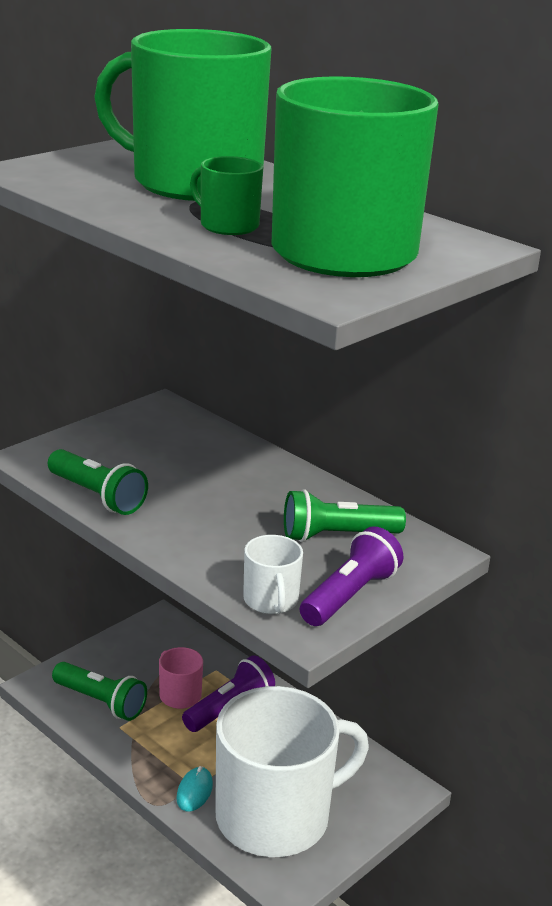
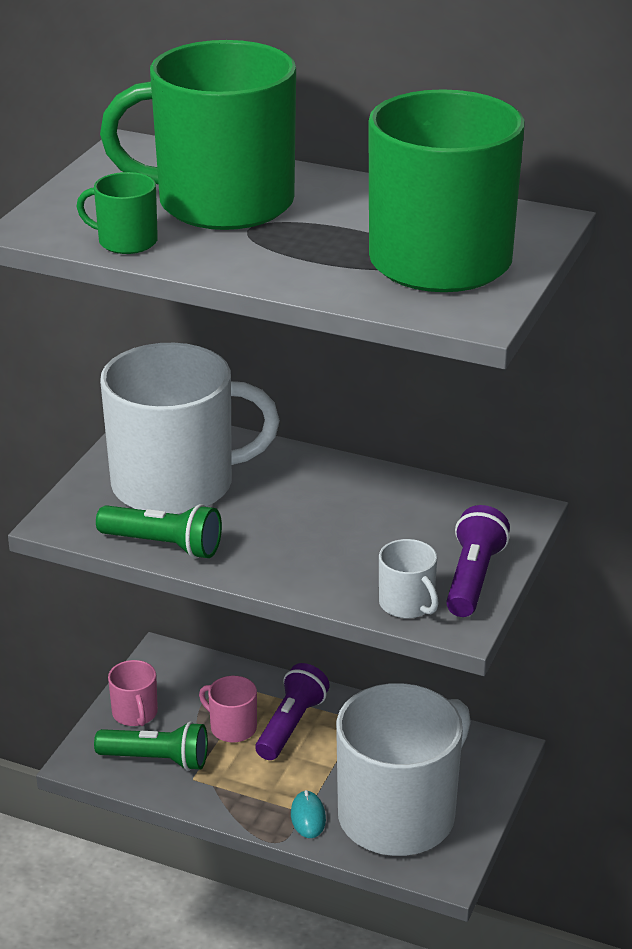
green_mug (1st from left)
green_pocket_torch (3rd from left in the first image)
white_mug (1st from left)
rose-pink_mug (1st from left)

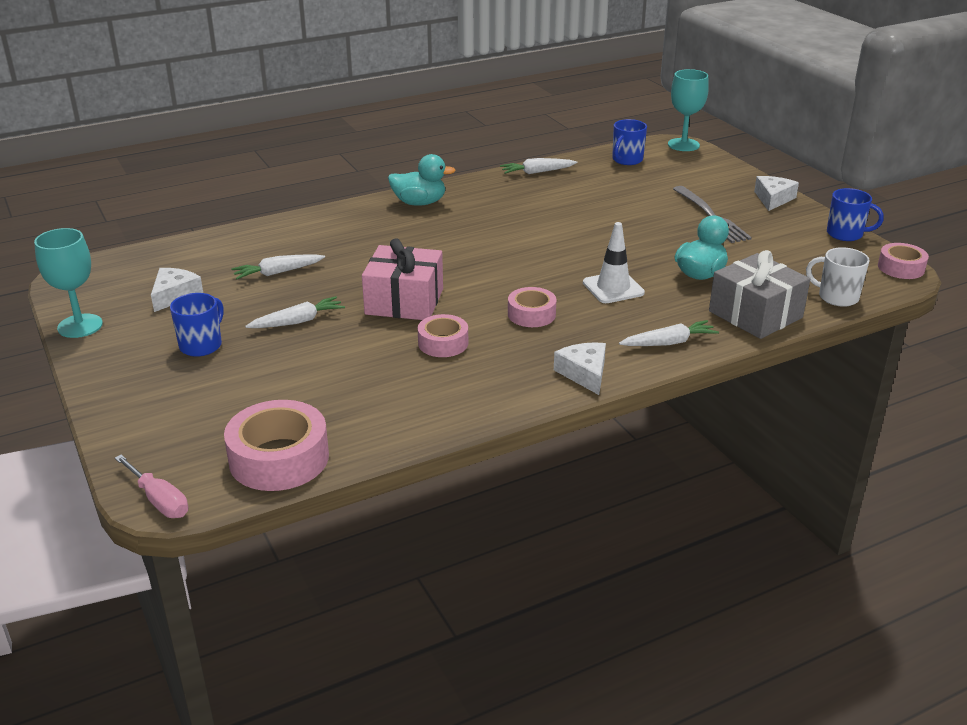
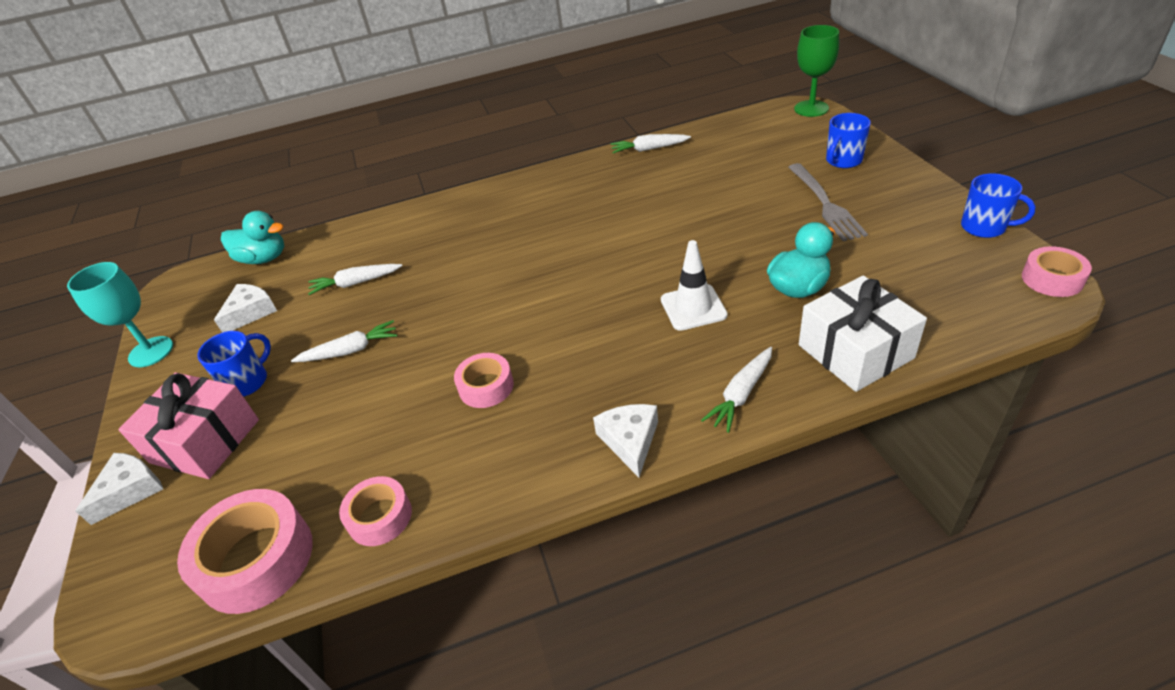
rose-pink_flat_screwdriver
rose-pink_gift
aqua_duck (1st from left)
rose-pink_roll_of_tape (2nd from left)
cobalt_mug (2nd from left)
white_toy_carrot (4th from left)
green_chalice
white_gift
white_cheese (1st from left)
white_mug

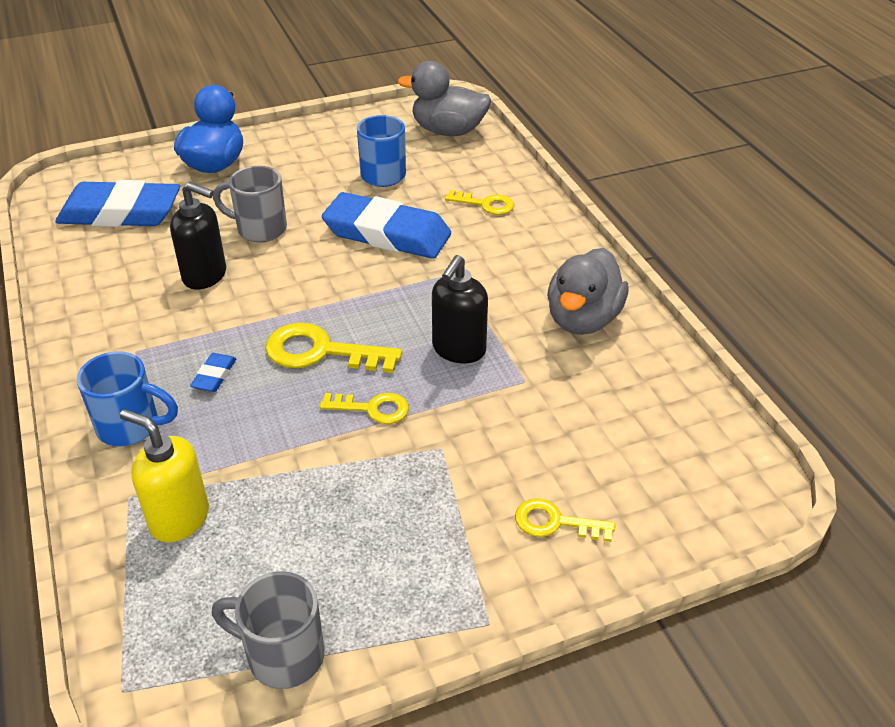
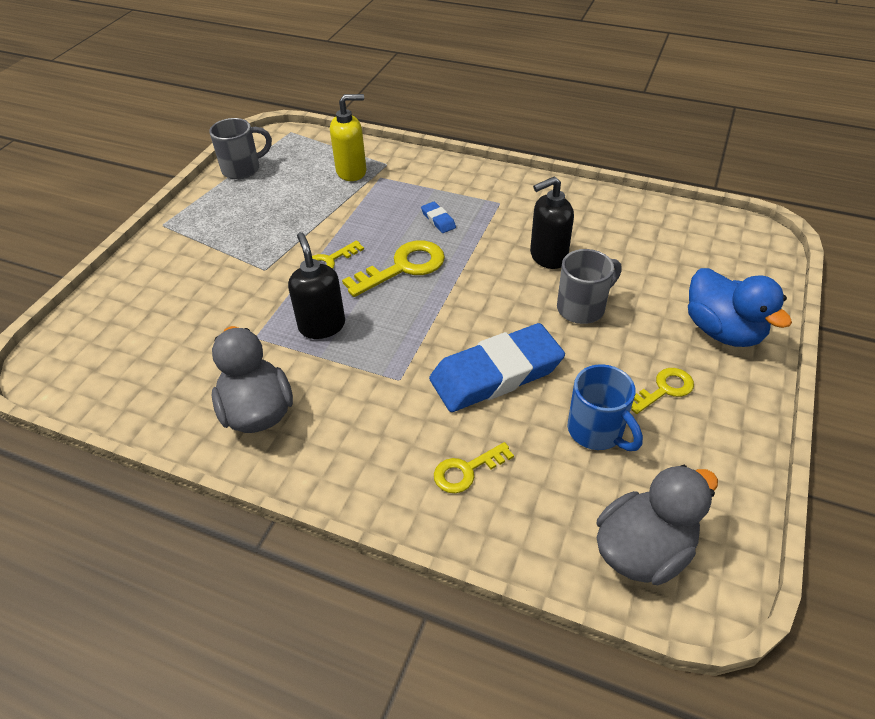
cobalt_gum_eraser (1st from left in the first image)
cobalt_mug (1st from left in the first image)
yellow_door_key (4th from left)

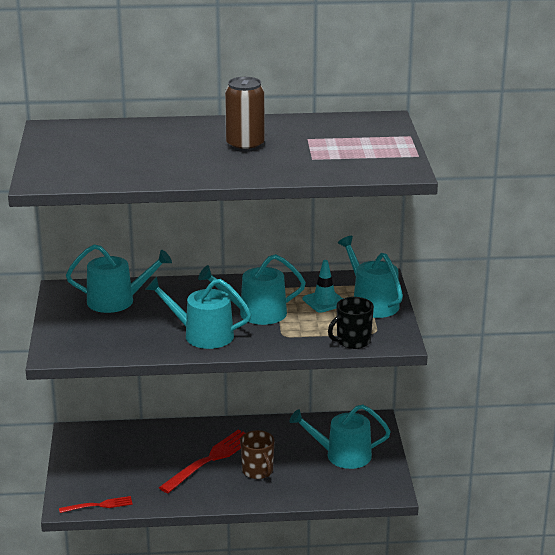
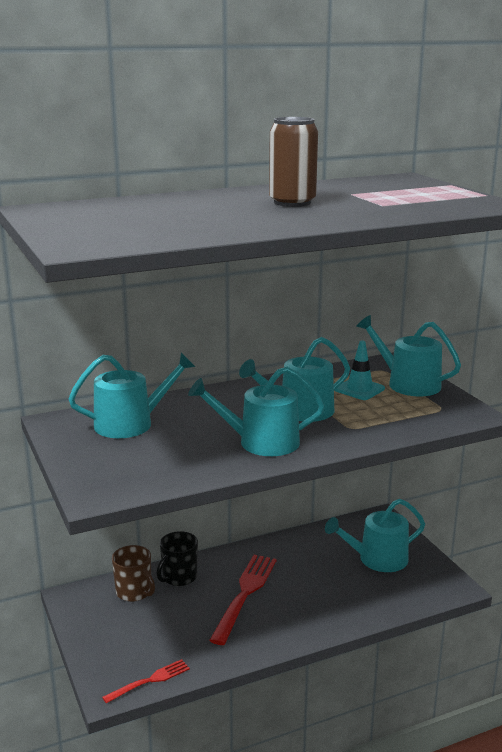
brown_mug
black_mug

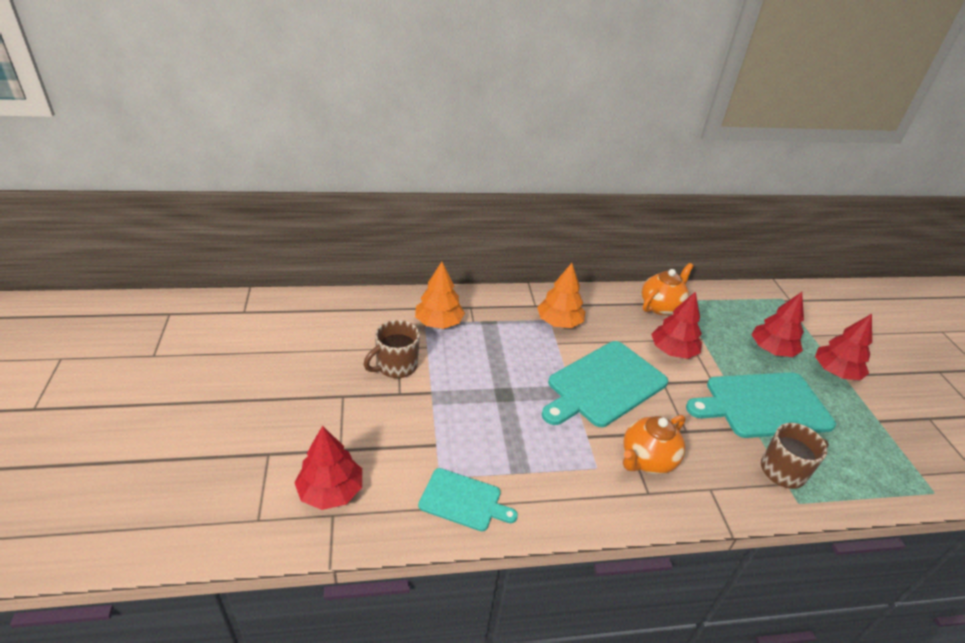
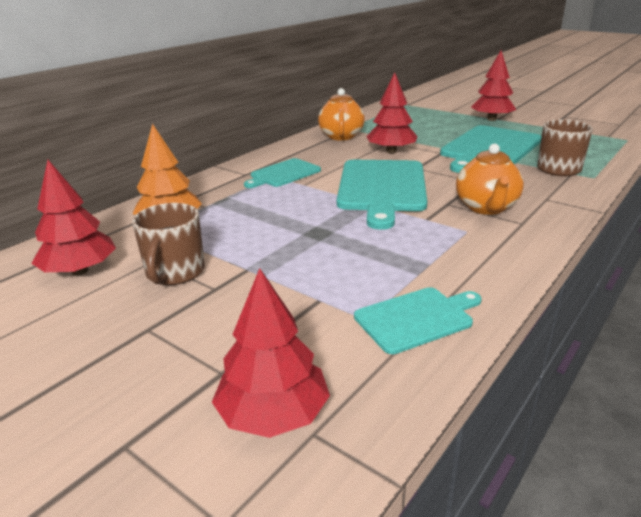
aqua_bread_board (1st from left)
red_fir_tree (1st from left)

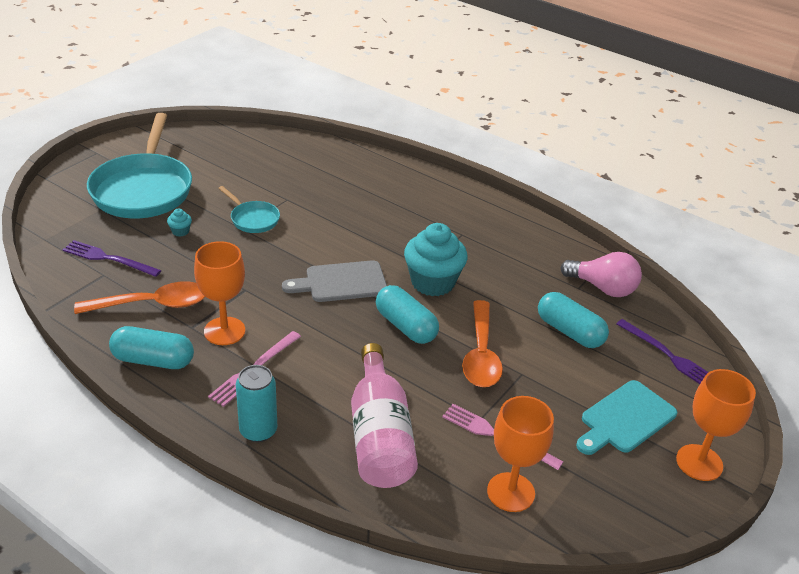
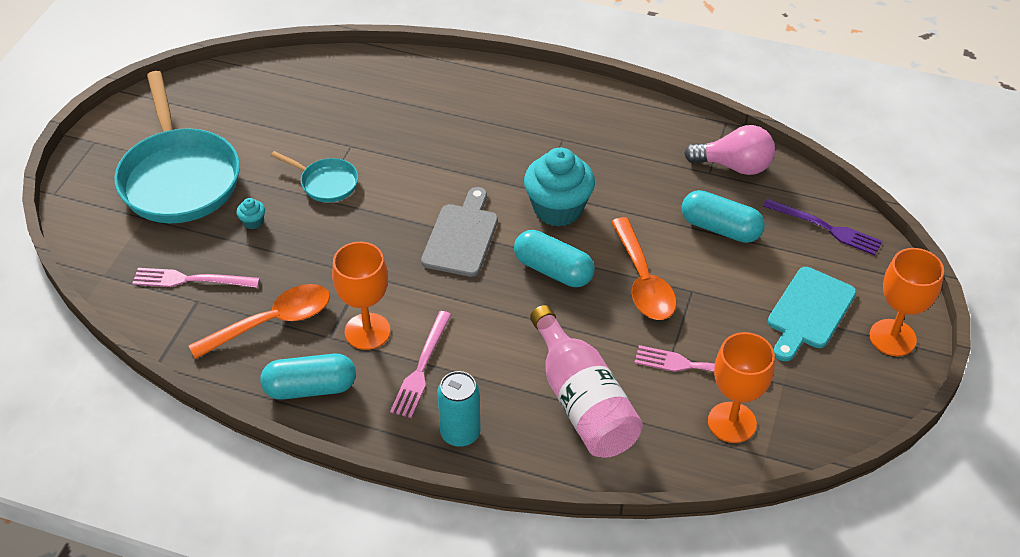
rose-pink_fork (1st from left)
grey_bread_board

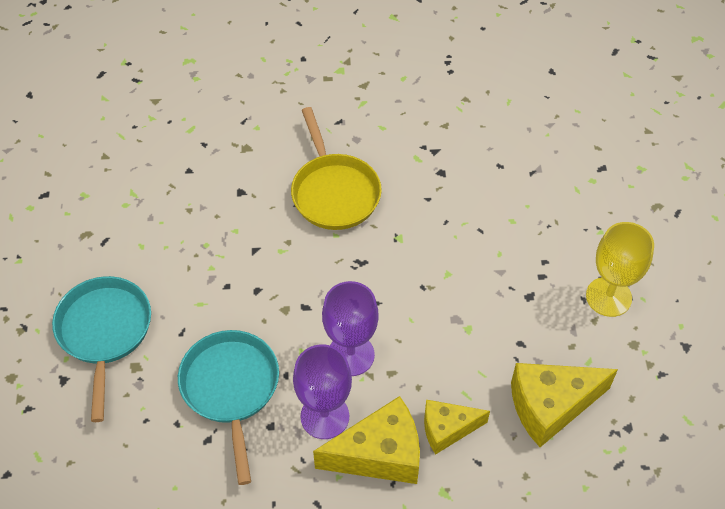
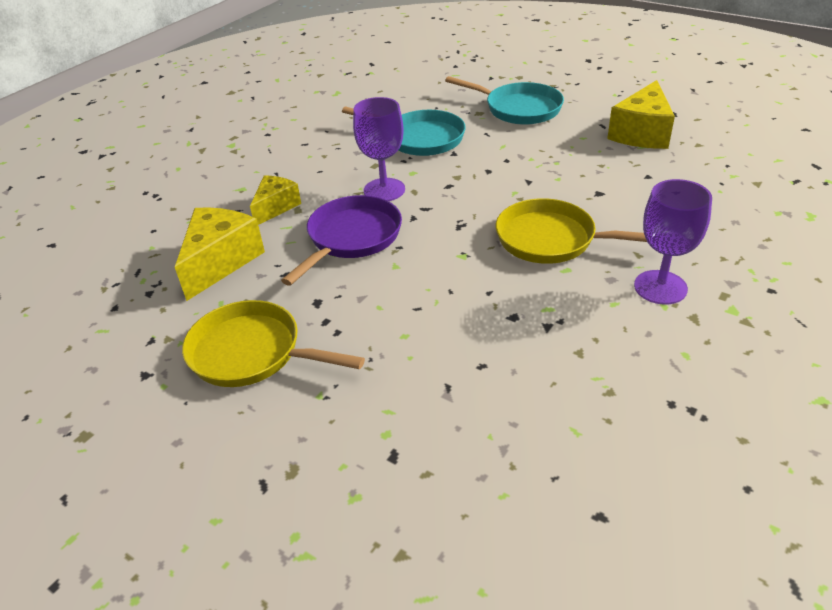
royal_purple_chalice (2nd from left)
yellow_cheese (3rd from left)
yellow_frying_pan (1st from left)
royal_purple_frying_pan

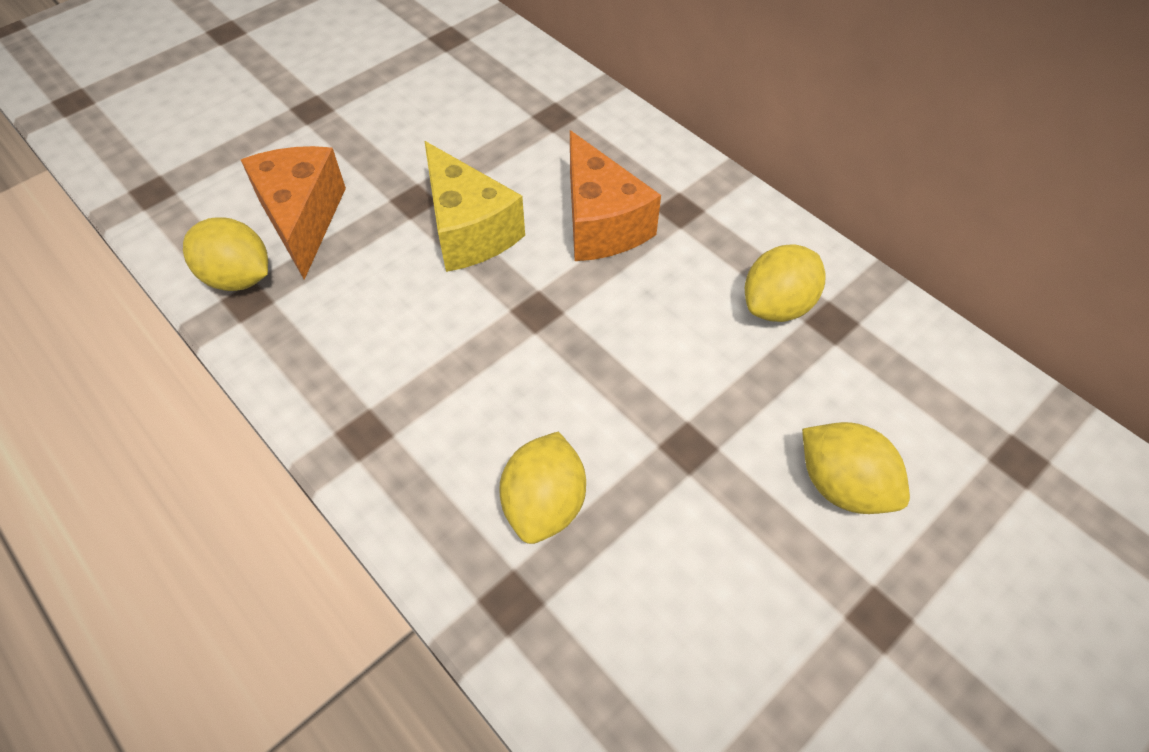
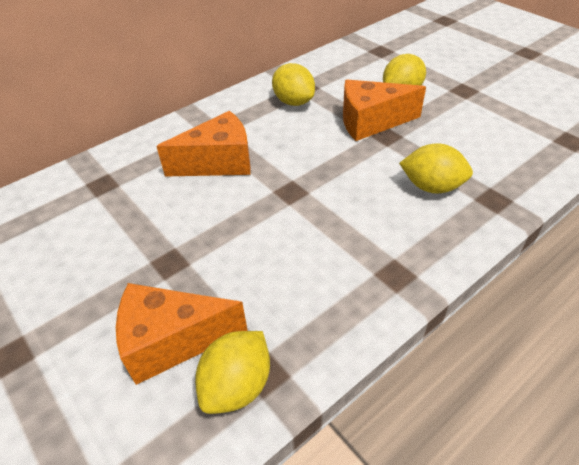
yellow_cheese
bright_orange_cheese (3rd from left)

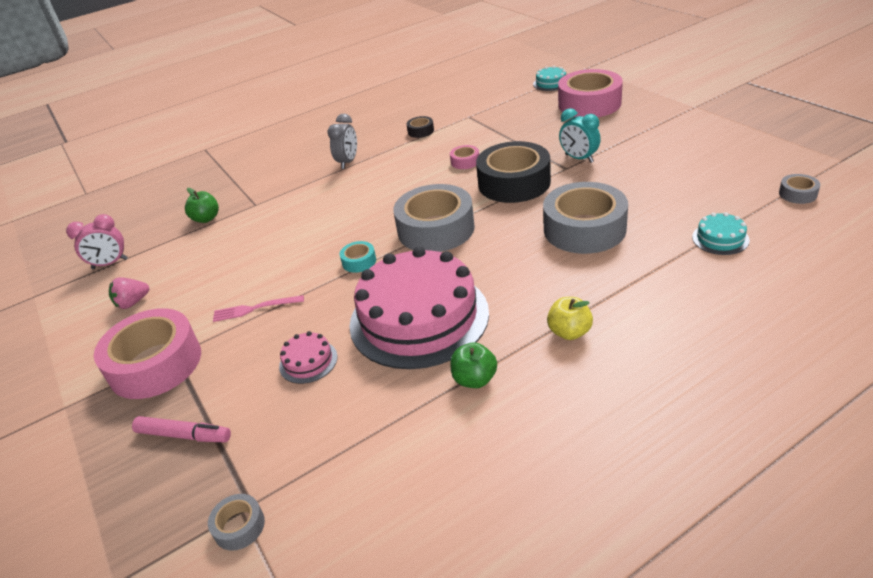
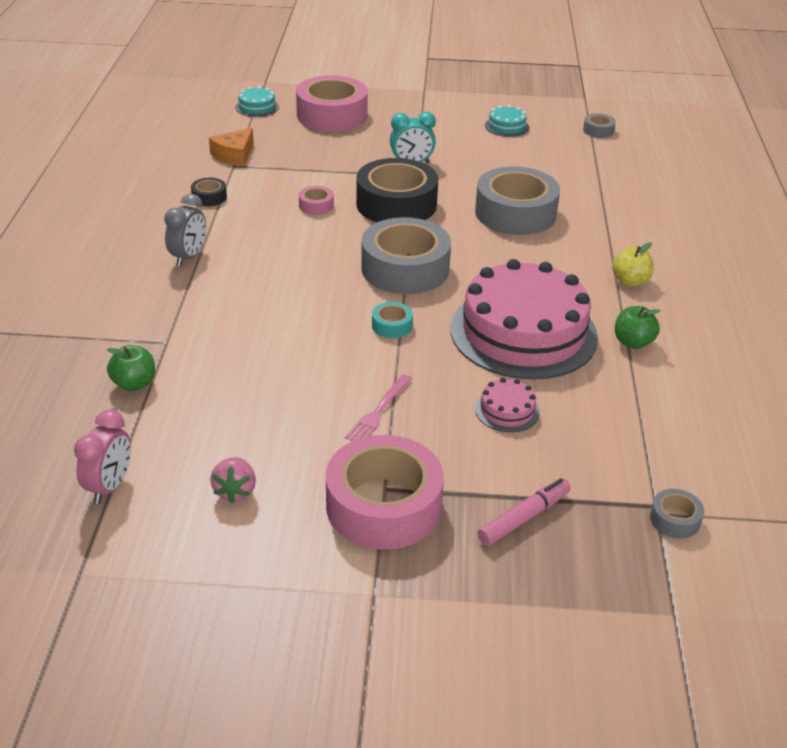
grey_bedside_clock
aqua_gateau (2nd from left)
bright_orange_cheese

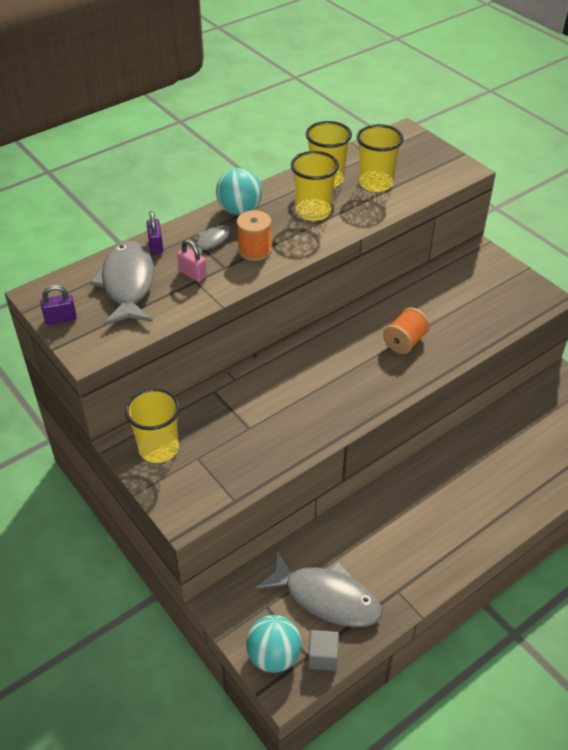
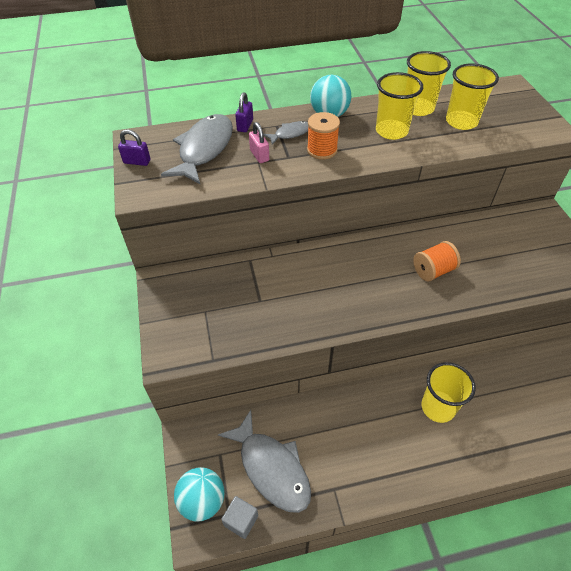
yellow_cup (3rd from left)

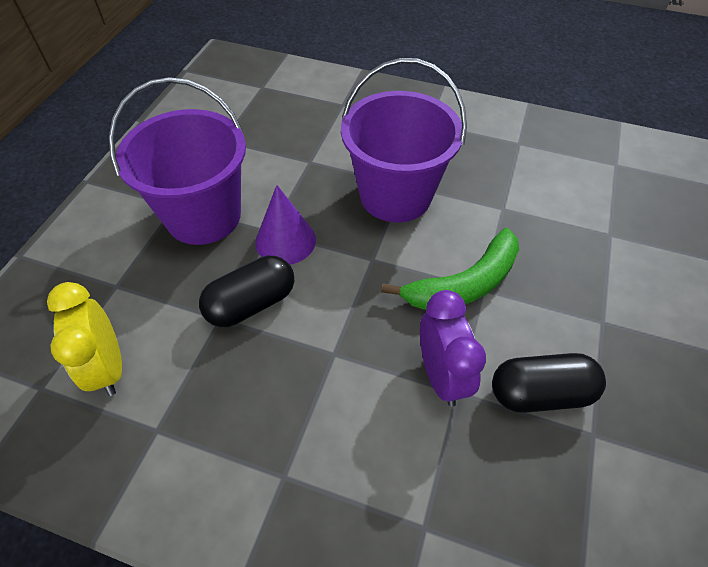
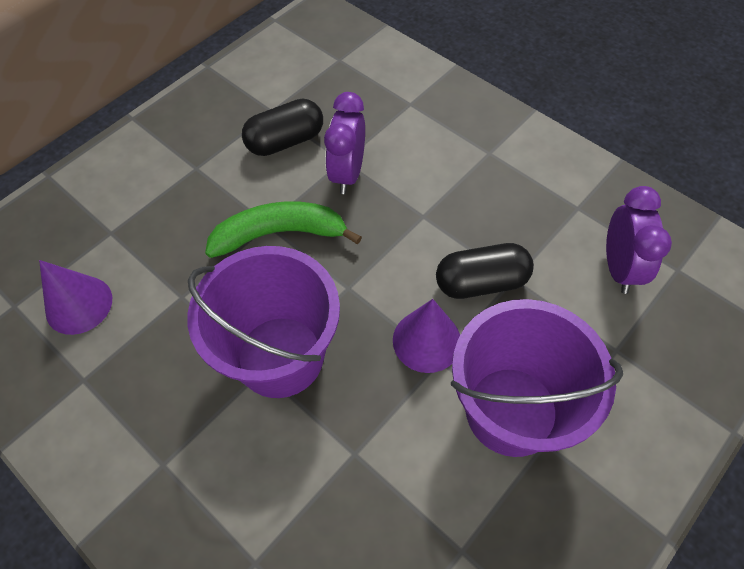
royal_purple_bedside_clock (2nd from left)
black_pill_shape (1st from left)
royal_purple_cone (1st from left)

